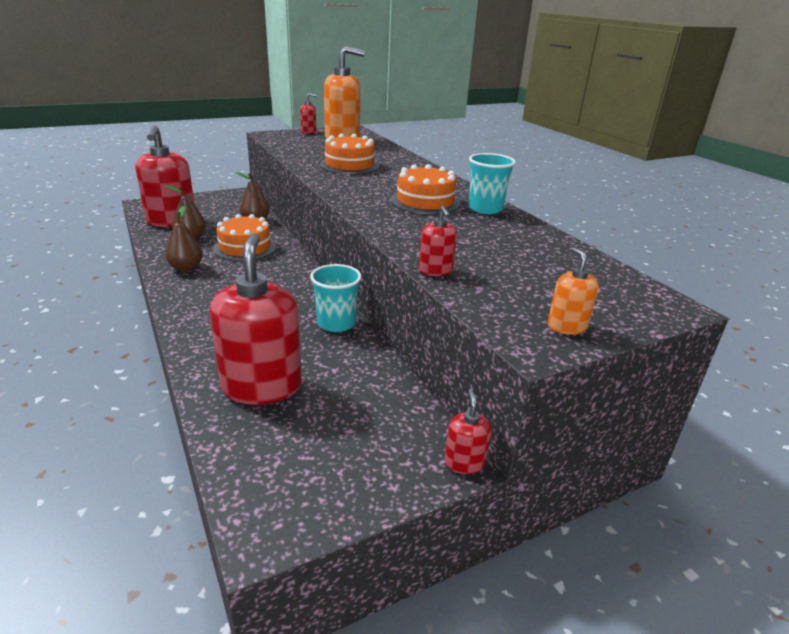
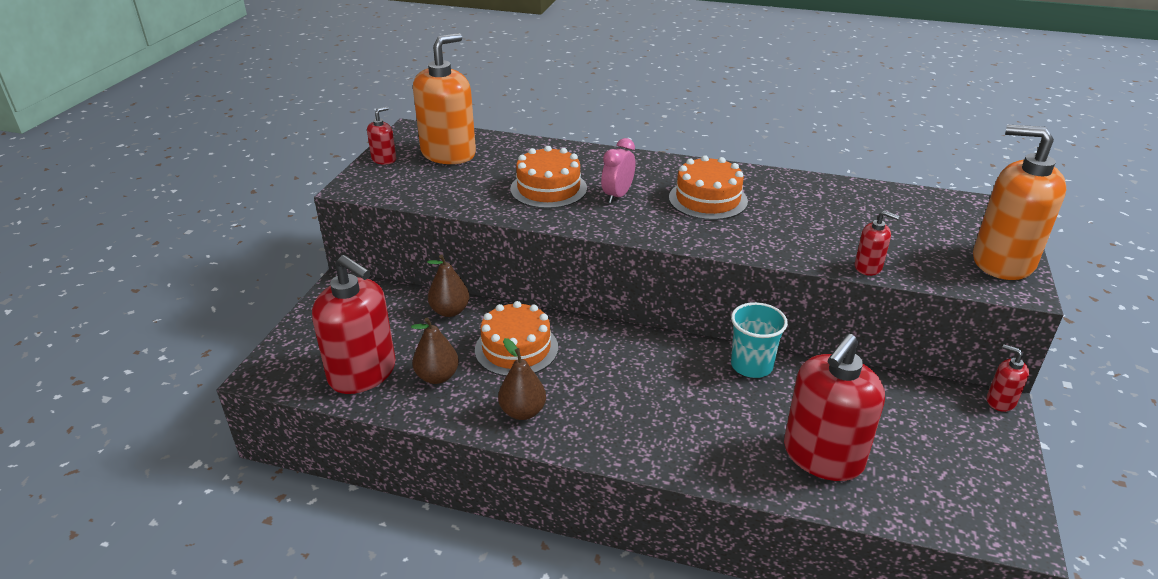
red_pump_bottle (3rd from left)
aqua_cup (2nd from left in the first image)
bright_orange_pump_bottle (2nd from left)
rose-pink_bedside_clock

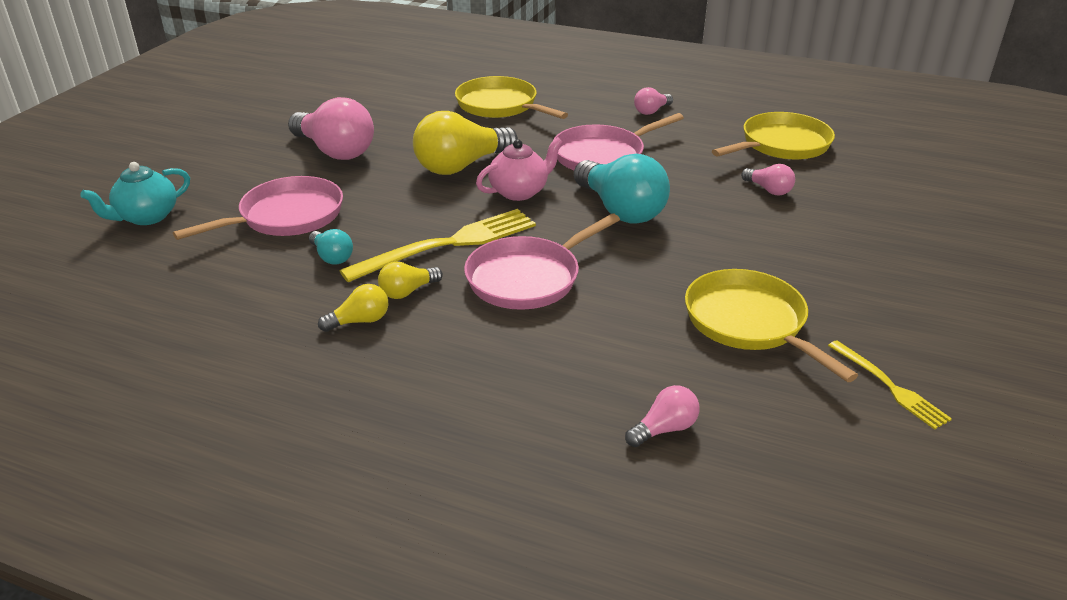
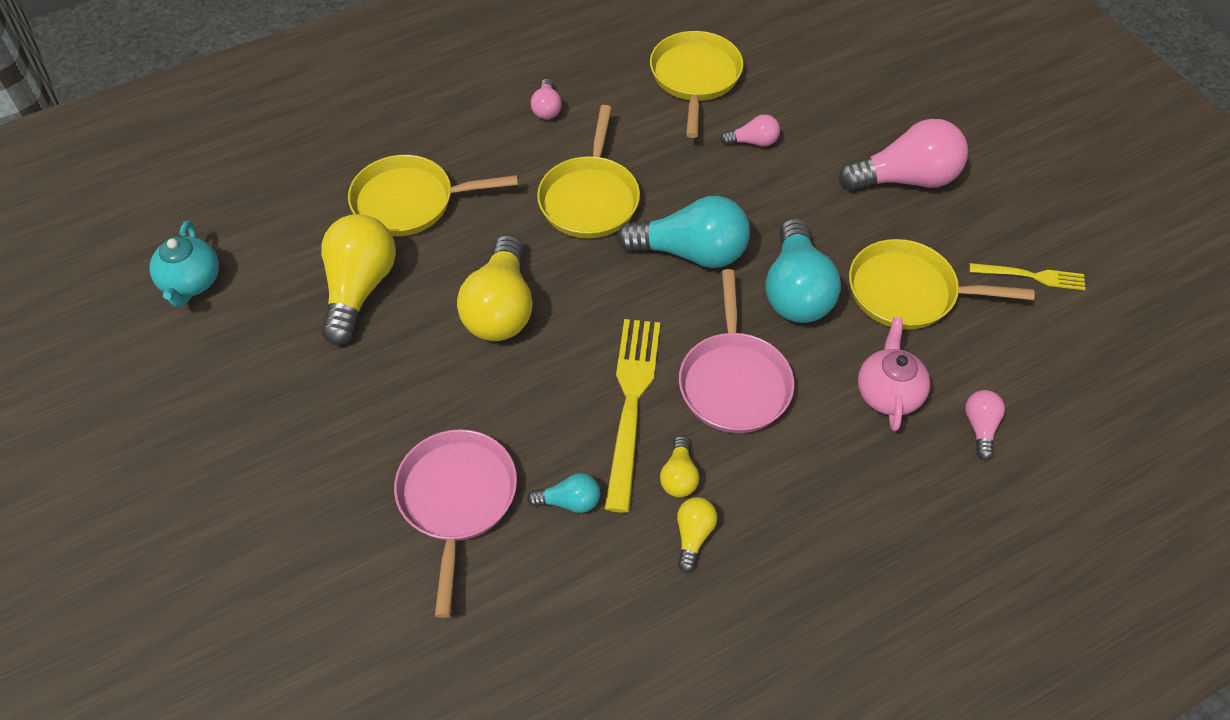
aqua_teapot
rose-pink_bulb (3rd from left)
rose-pink_teapot
yellow_frying_pan (2nd from left)
yellow_bulb (1st from left)
aqua_bulb (3rd from left)

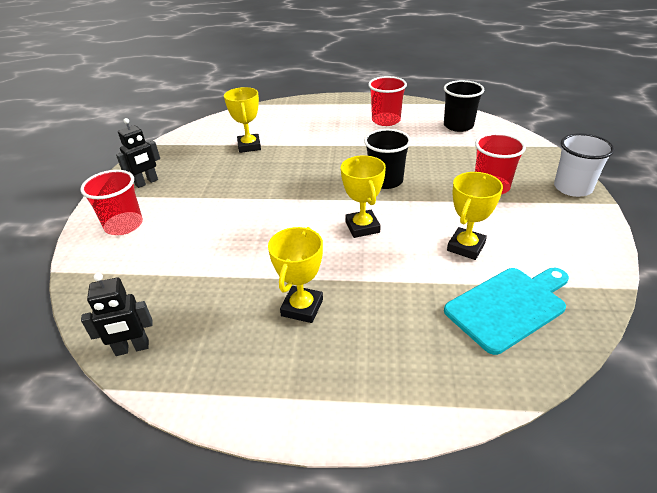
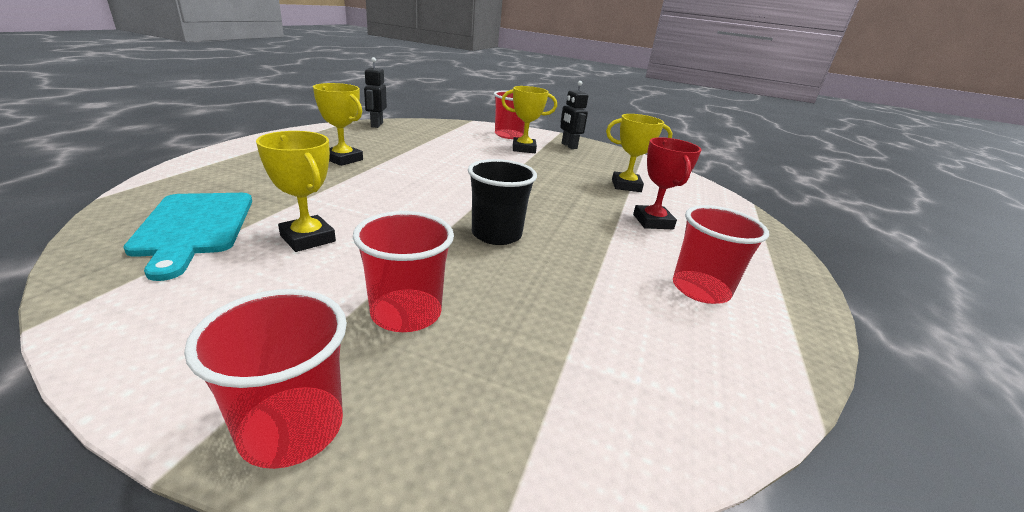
yellow_prize_cup (3rd from left)
black_cup (2nd from left in the first image)
red_cup (1st from left)
red_prize_cup

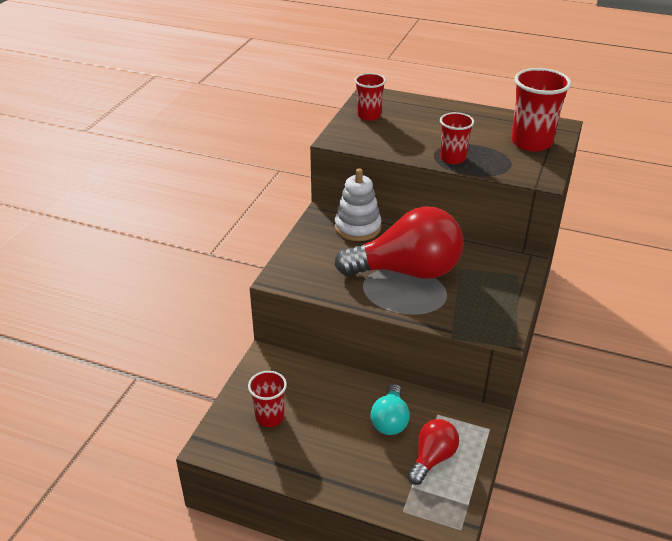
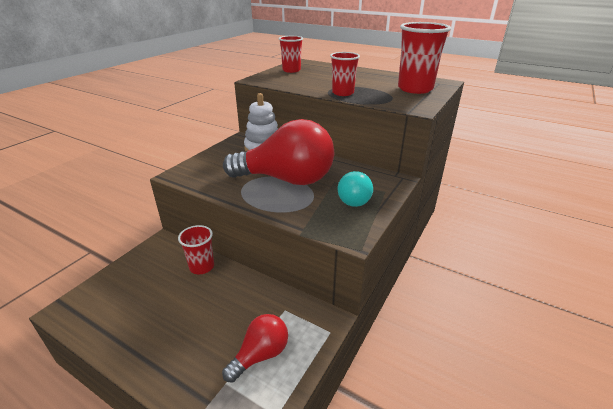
red_cup (1st from left)
aqua_bulb

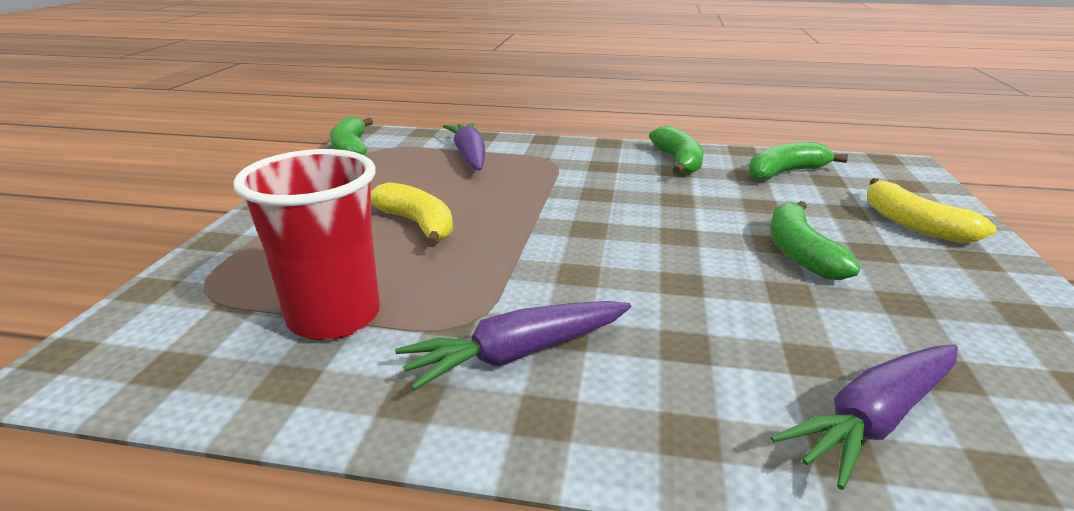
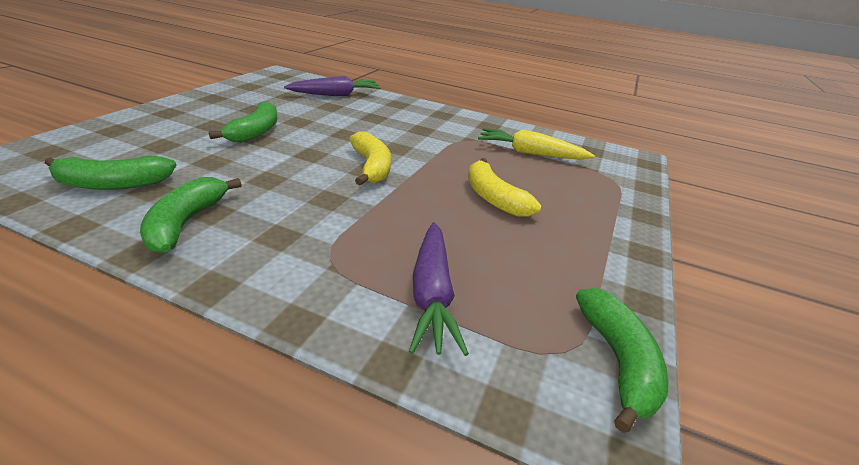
yellow_toy_carrot
royal_purple_toy_carrot (2nd from left in the first image)
yellow_banana_fruit (1st from left)

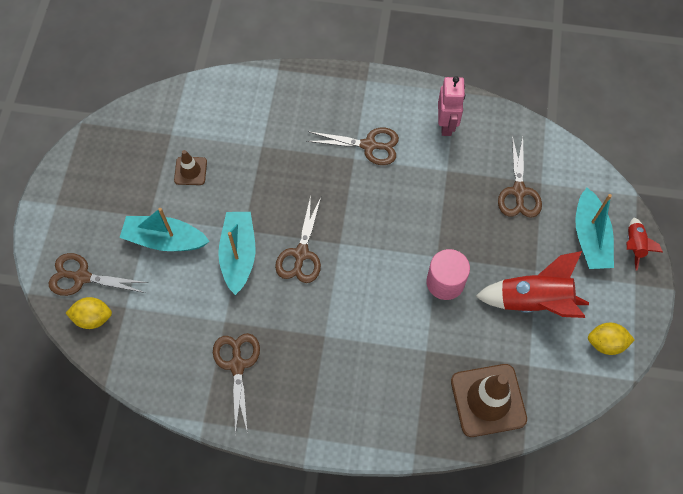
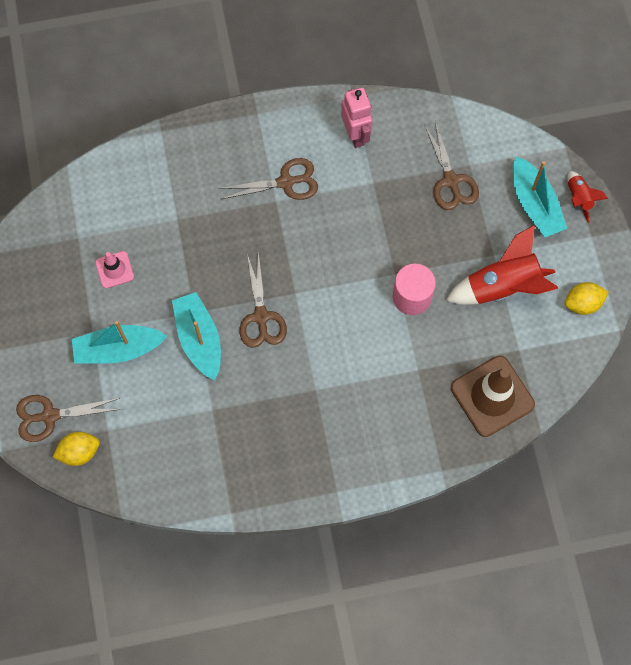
rose-pink_traffic_cone
brown_scissors (2nd from left in the first image)

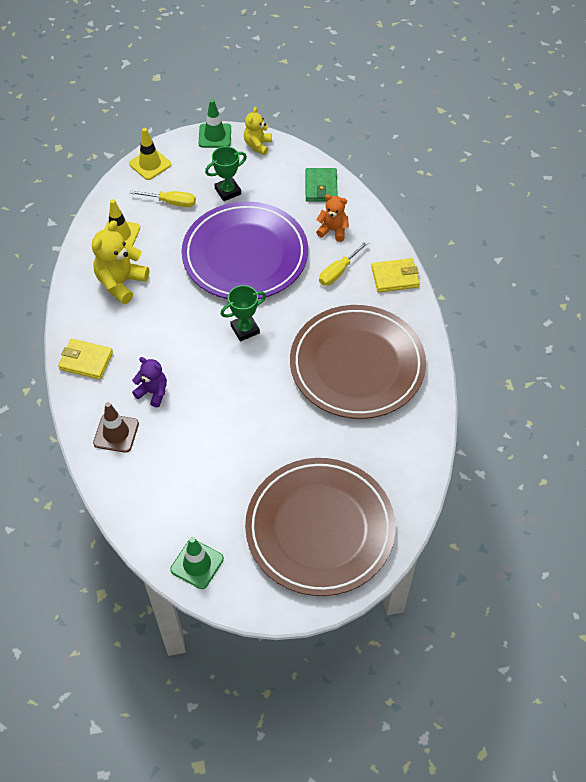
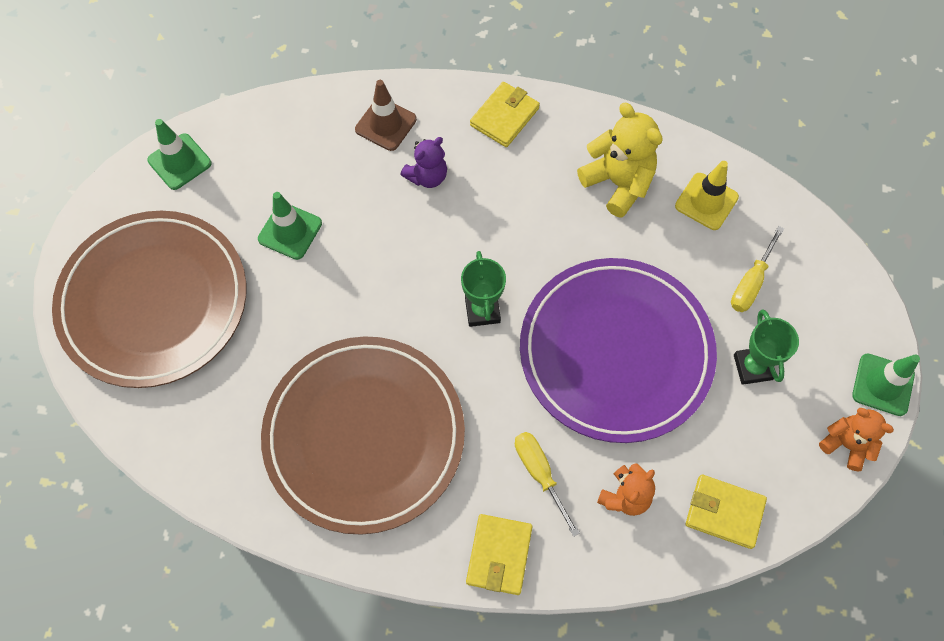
yellow_traffic_cone (2nd from left in the first image)
bright_orange_teddy_bear (2nd from left)
yellow_billfold (3rd from left)
green_traffic_cone (2nd from left)

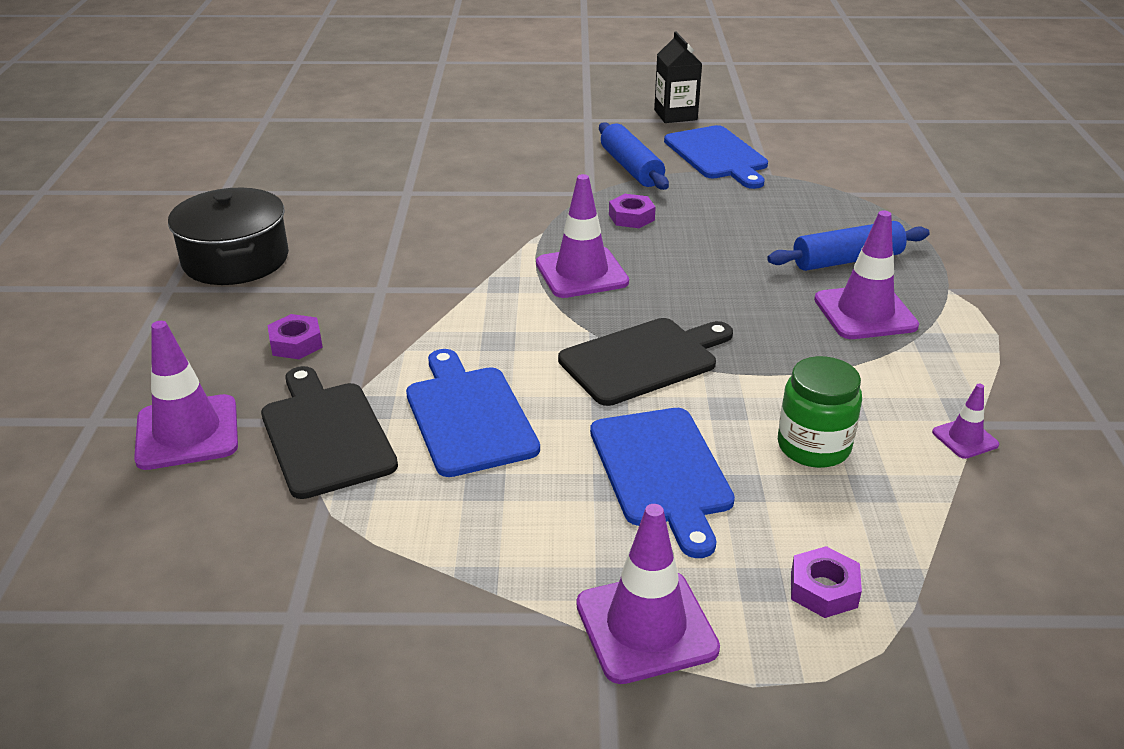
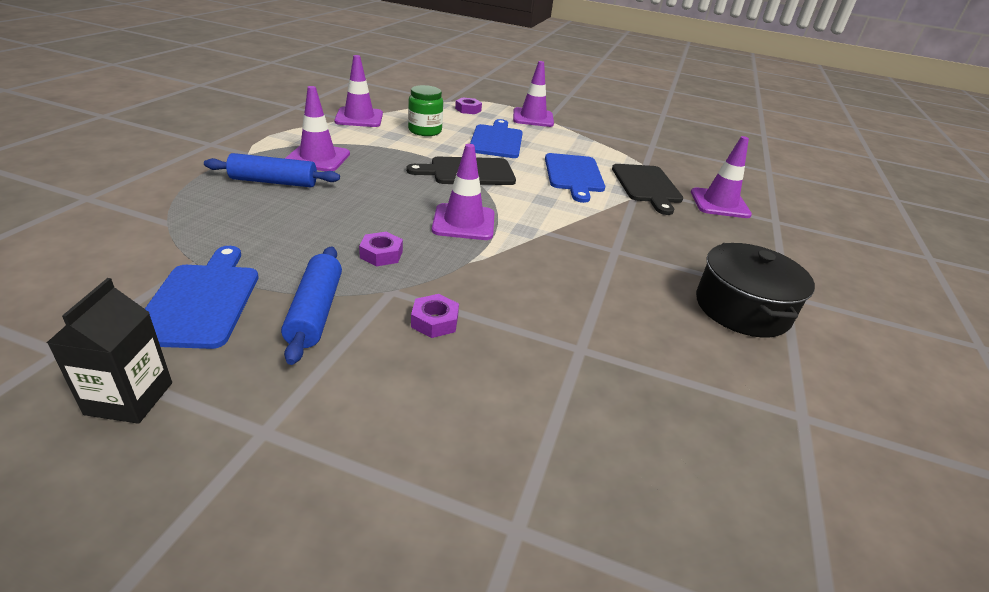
royal_purple_hexagon_nut (2nd from left)
royal_purple_traffic_cone (2nd from left)

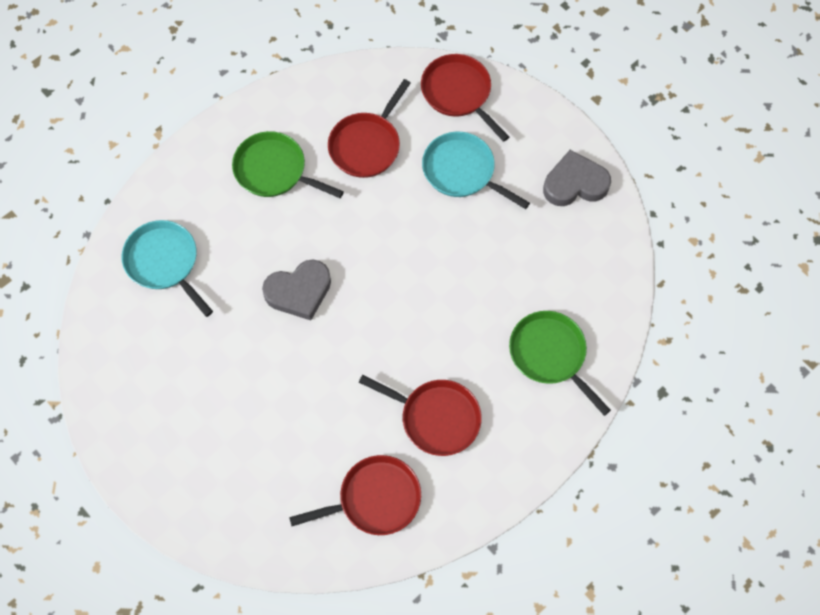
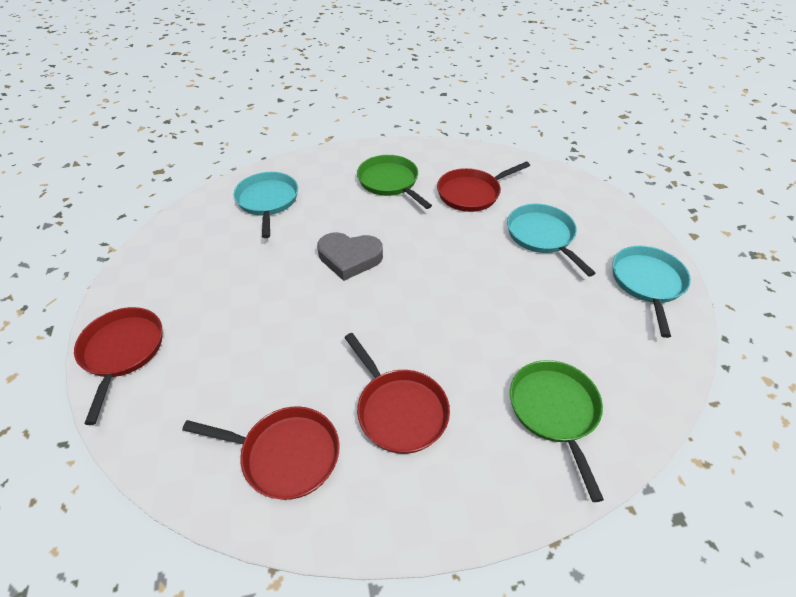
red_frying_pan (1st from left)
aqua_frying_pan (3rd from left)

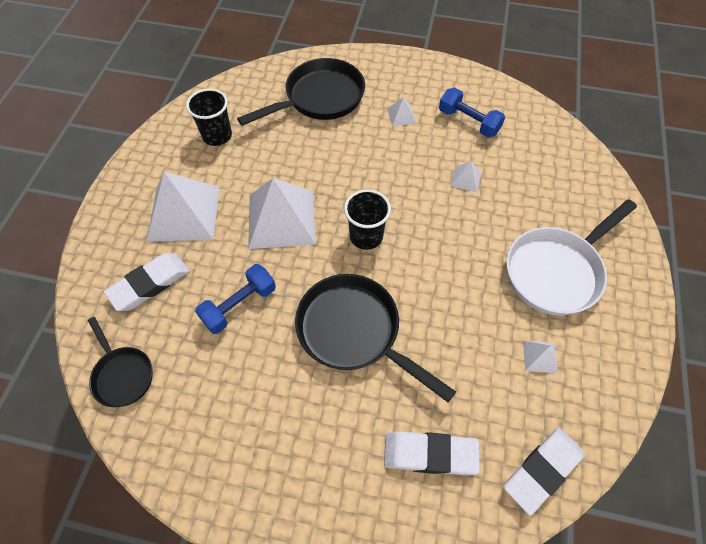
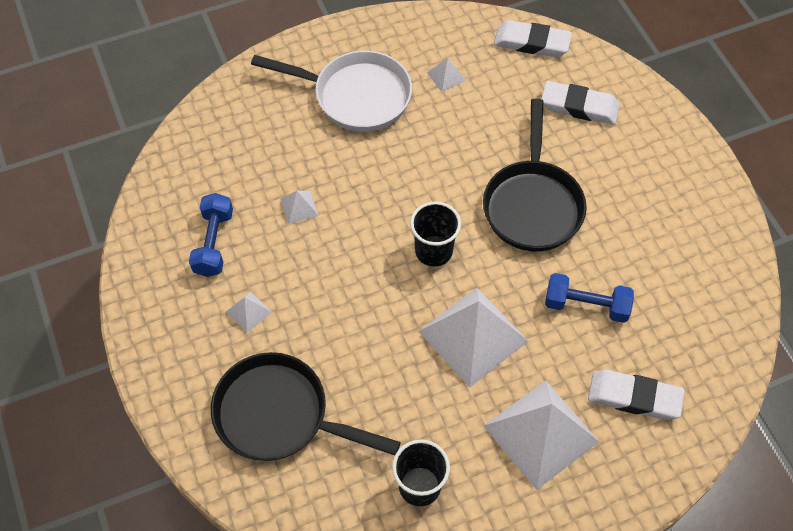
black_frying_pan (1st from left in the first image)
white_gum_eraser (2nd from left)

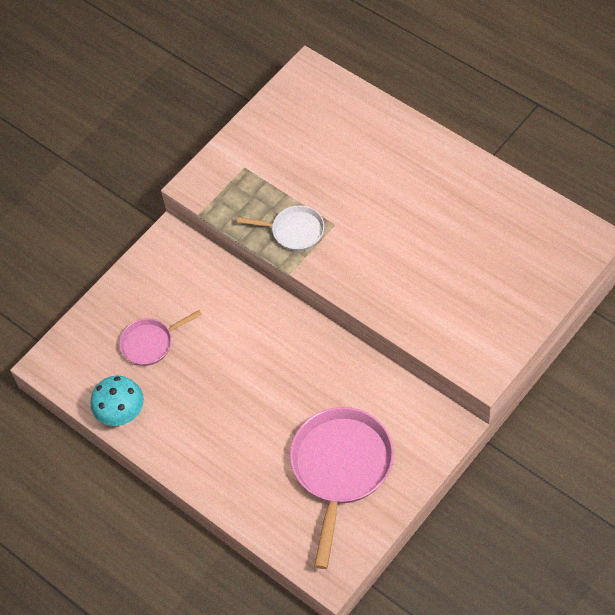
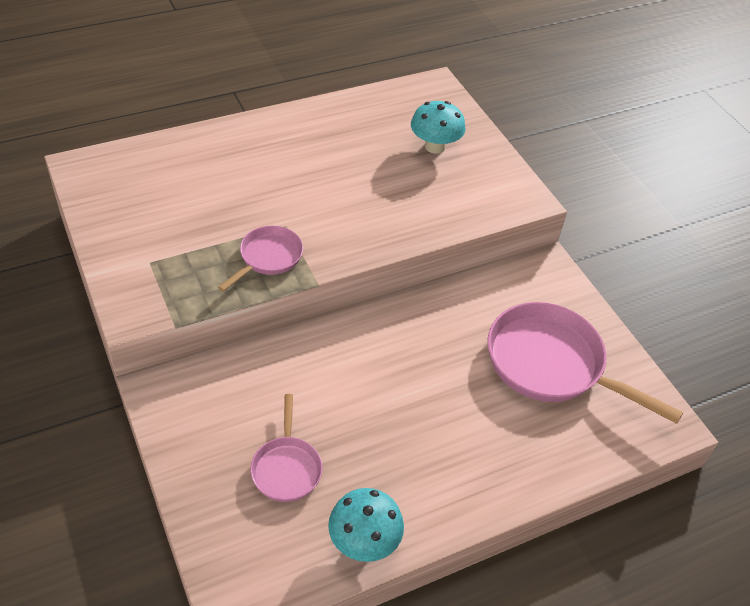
rose-pink_frying_pan (1st from left)
aqua_toadstool (2nd from left)

